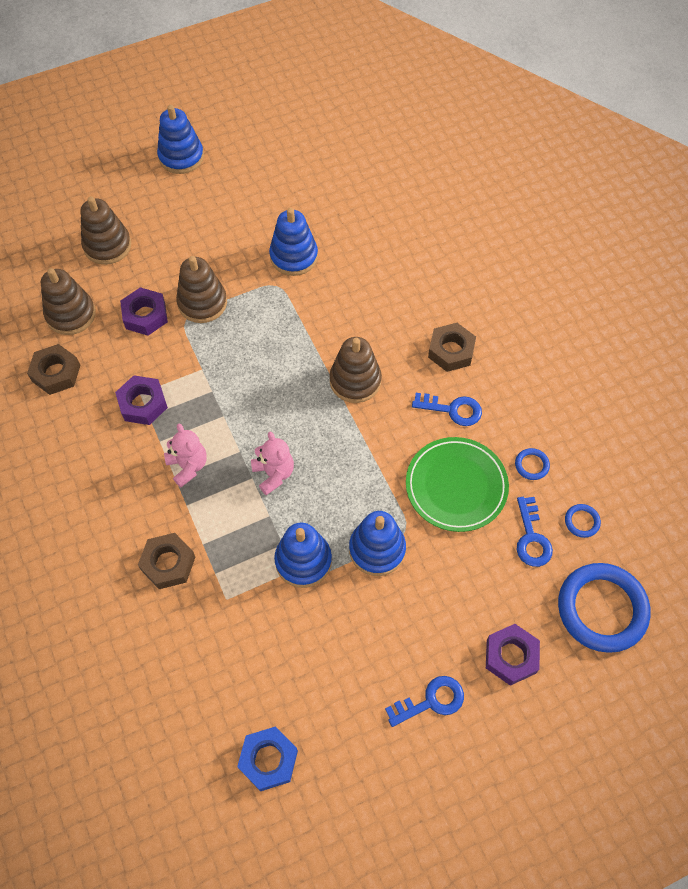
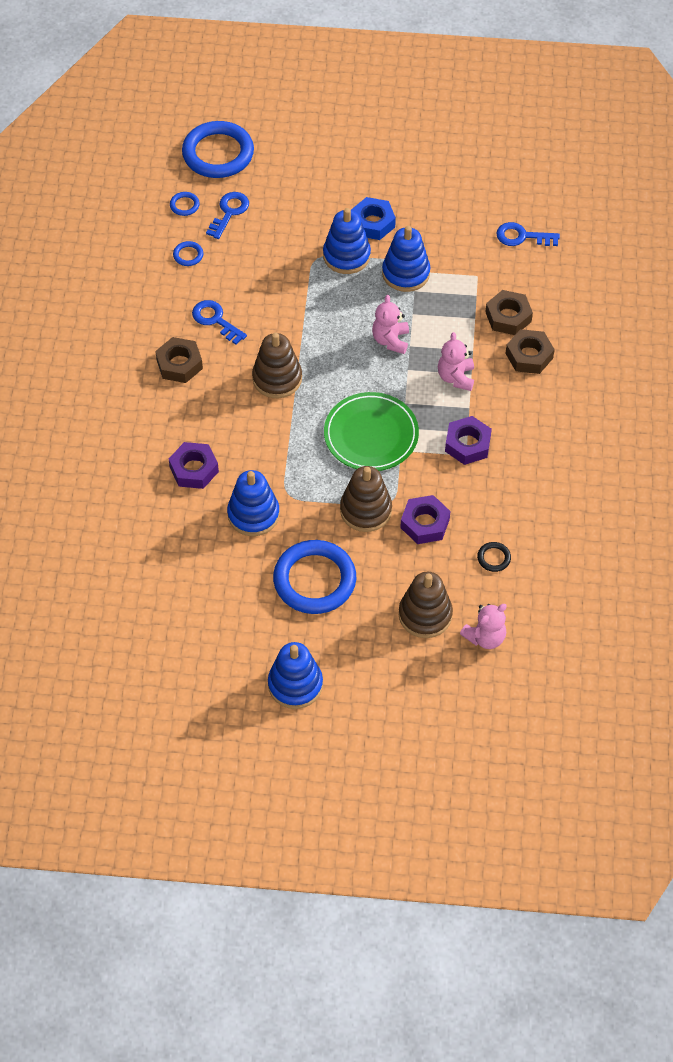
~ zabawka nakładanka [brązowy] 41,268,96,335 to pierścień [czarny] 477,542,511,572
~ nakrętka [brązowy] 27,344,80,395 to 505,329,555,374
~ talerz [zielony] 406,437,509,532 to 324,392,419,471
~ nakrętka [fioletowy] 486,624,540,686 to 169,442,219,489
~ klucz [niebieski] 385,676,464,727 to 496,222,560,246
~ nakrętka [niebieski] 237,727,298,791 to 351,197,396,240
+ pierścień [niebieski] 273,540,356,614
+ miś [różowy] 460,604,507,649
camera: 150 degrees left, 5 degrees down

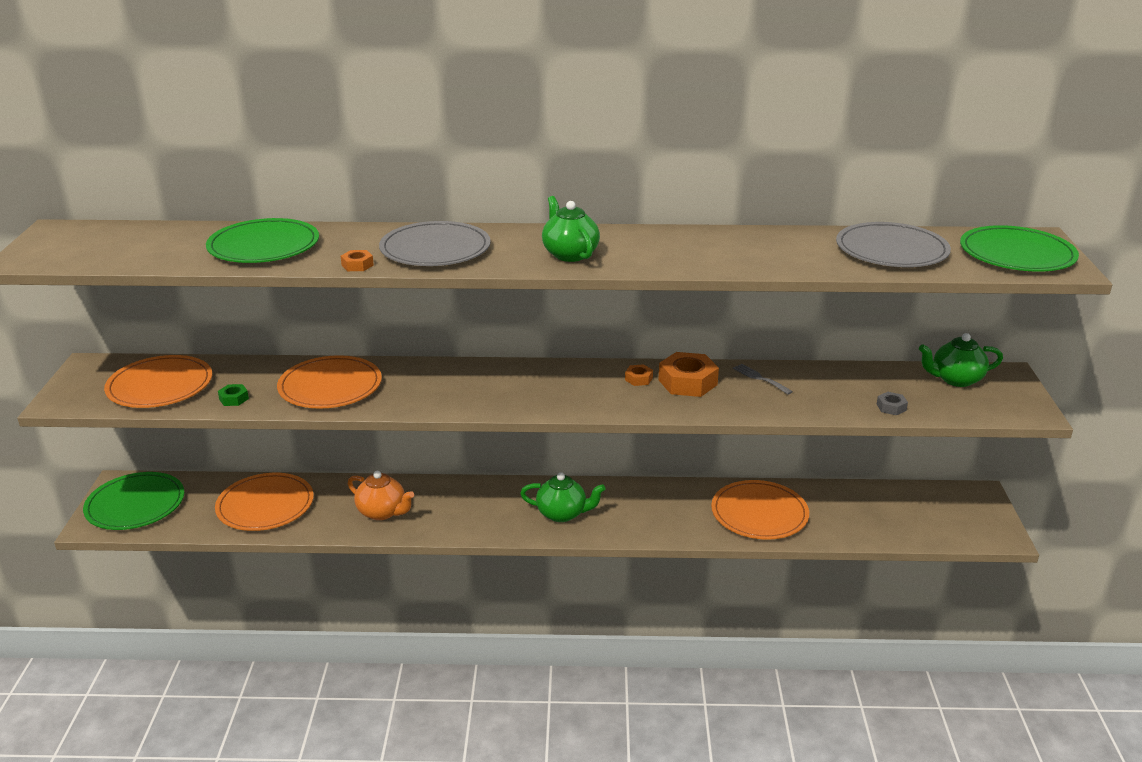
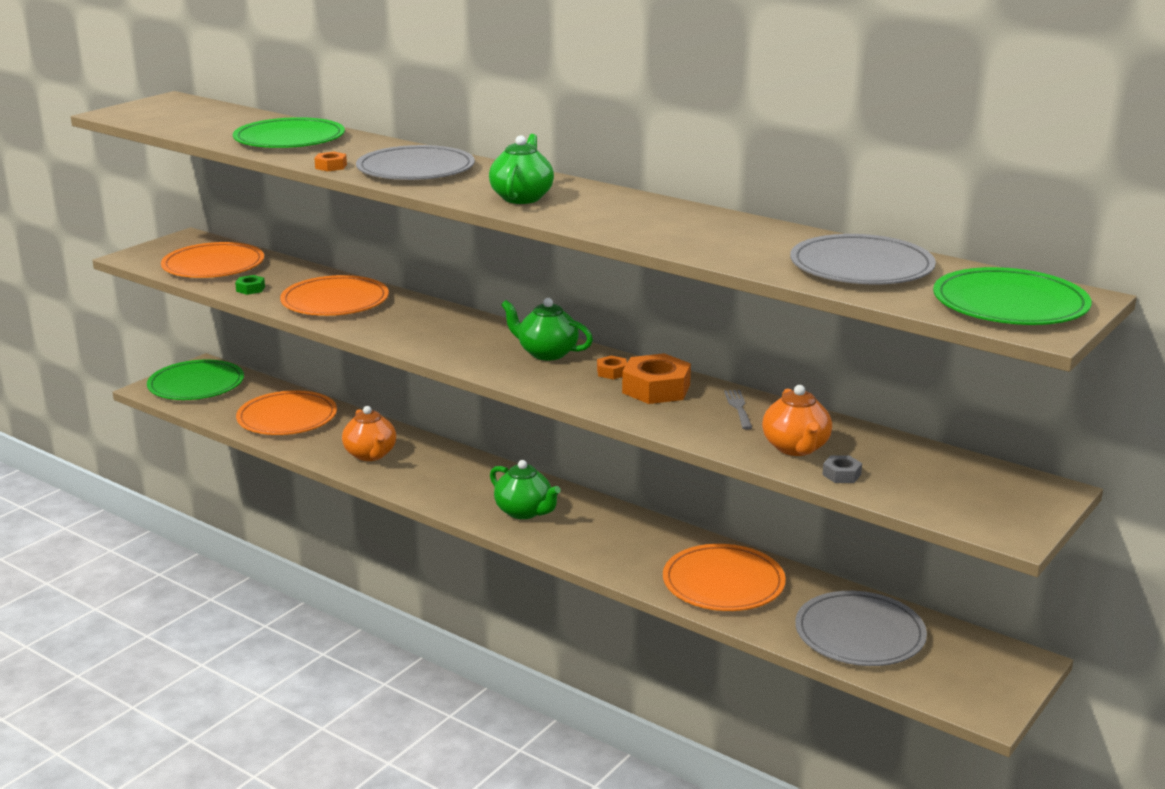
~ imbryk [zielony] 919,333,1003,387 to 501,298,593,361
+ imbryk [pomarańczowy] 762,385,832,456
+ talerz [szary] 795,591,927,666
camera: 35 degrees right, 5 degrees down

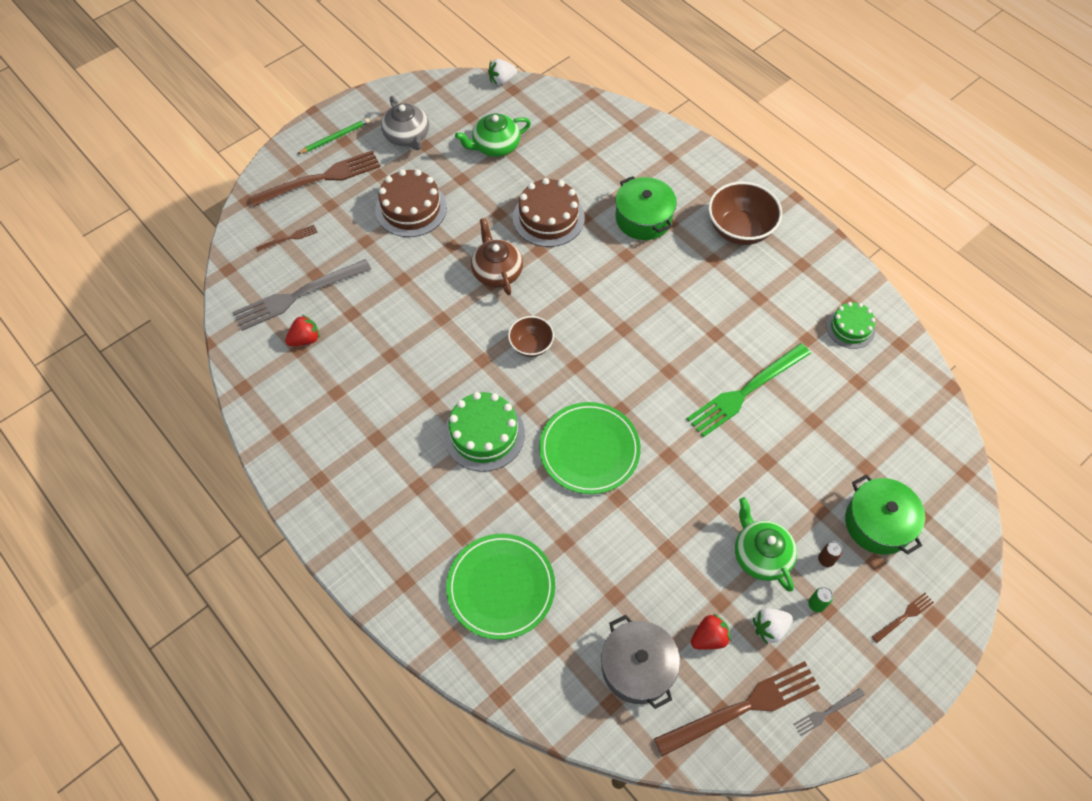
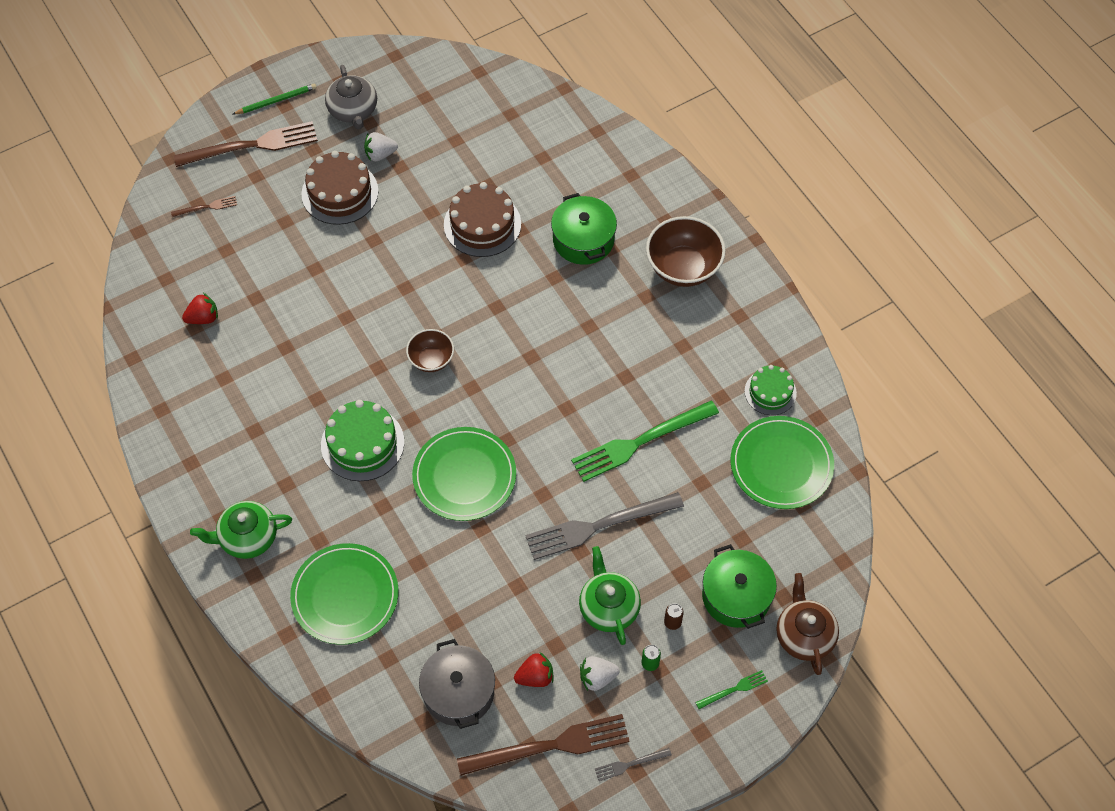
~ truskawka [biały] 488,59,517,85 to 364,132,398,161
~ imbryk [zielony] 455,114,531,157 to 190,501,292,559
~ imbryk [brązowy] 471,218,523,295 to 776,573,839,675
~ widelec [szary] 233,259,371,331 to 525,492,684,560
~ widelec [brązowy] 872,593,934,643 to widelec [zielony] 695,670,768,709
+ talerz [zielony] 730,416,834,509
camera: 10 degrees right, 0 degrees up

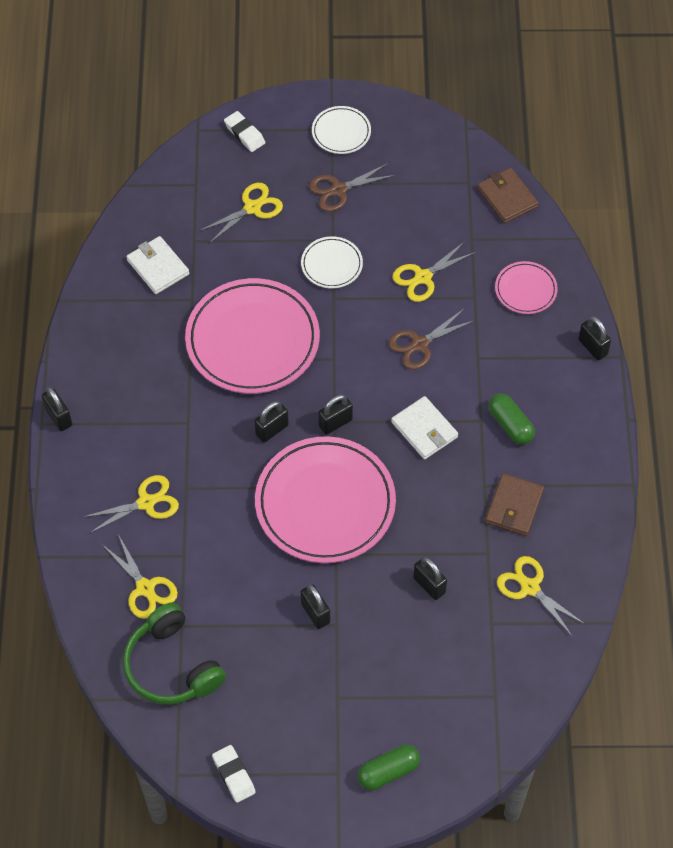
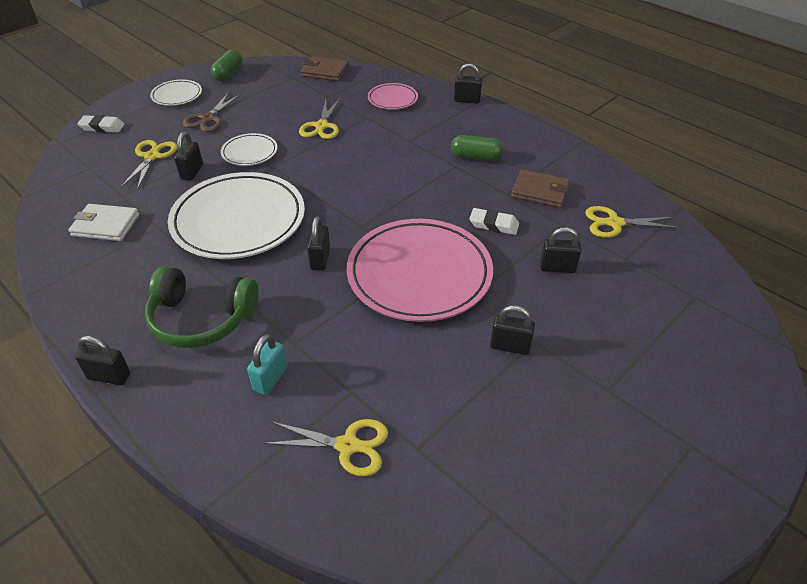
~ talerz [różowy] 185,278,320,394 to talerz [biały] 168,172,305,259
- nożyczki [brązowy] 388,309,475,370
~ kłódka [czarny] 318,394,353,435 to 174,132,203,181
- portfel [biały] 391,396,458,459
~ portfel [brązowy] 485,473,544,536 = 511,169,570,208 45 degrees counterclockwise
~ nożyczki [żółty] 83,475,179,533 to kłódka [turkusowy] 247,334,287,395
~ słuchawki [zielony] 123,602,226,705 to 145,266,259,348
~ gumka do mazania [biały] 212,745,256,803 to 469,208,519,235
~ kapsułka [zielony] 358,745,420,790 to 211,50,242,81
camera: 45 degrees left, 15 degrees down

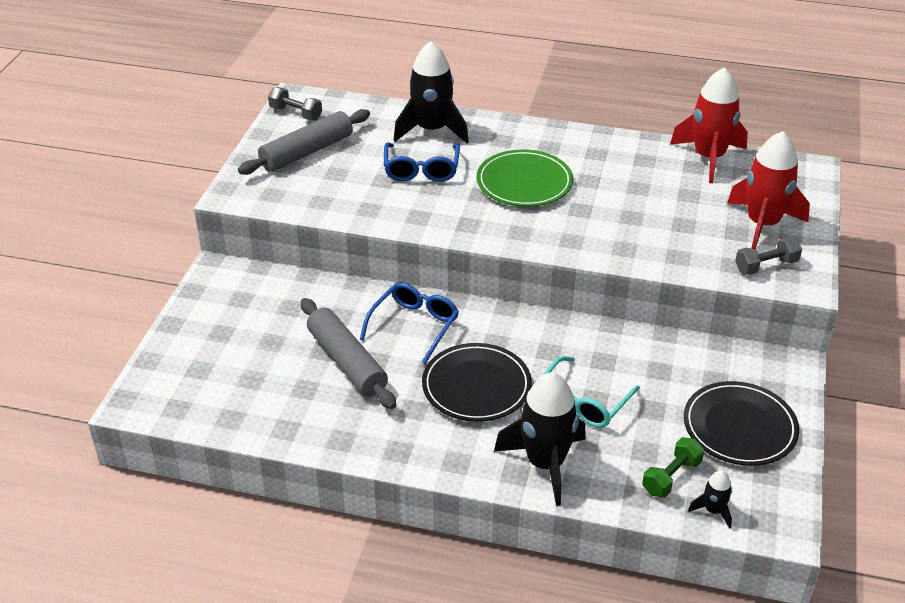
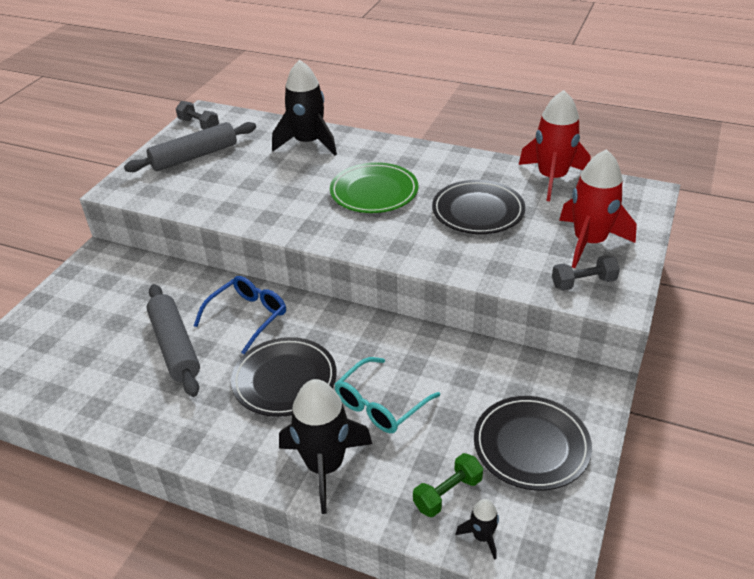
- okulary [niebieski] 384,142,460,182
+ talerz [czarny] 432,180,525,234
camera: 10 degrees right, 0 degrees up

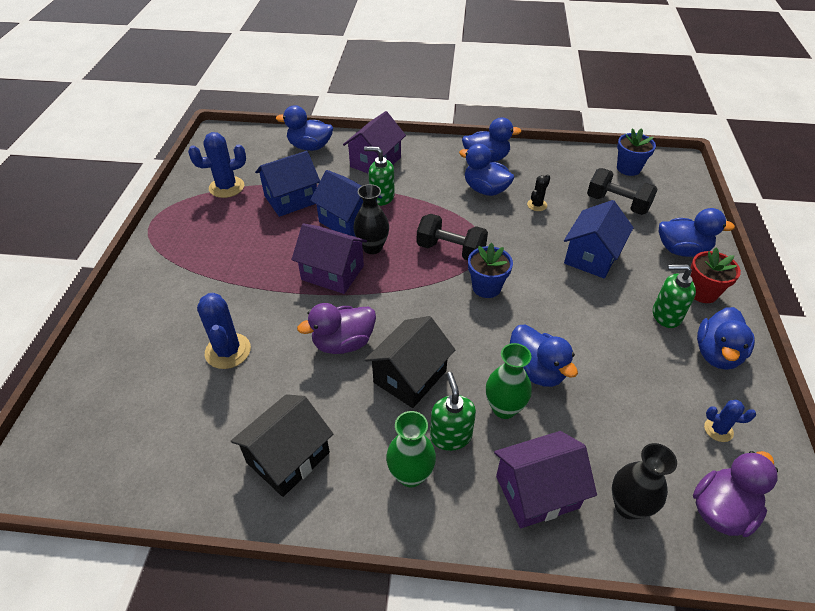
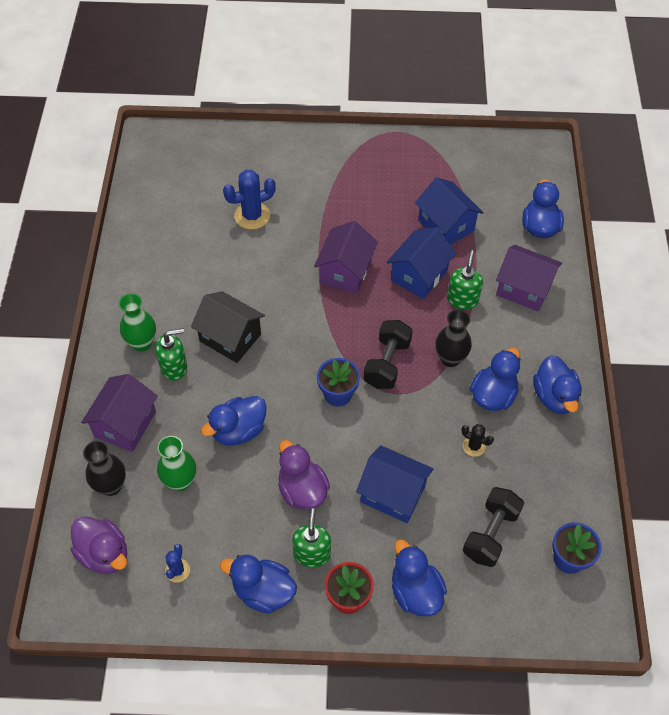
- kaktus [niebieski] 188,132,246,198
~ wazon [czarny] 353,184,389,254 to 436,309,472,367
~ kaczka [niebieski] 659,208,735,257 = 392,539,447,616 150 degrees clockwise
~ kaczka [fioletowy] 297,303,376,354 to 278,440,330,510
~ wazon [zielony] 486,343,532,419 to 157,436,196,491
- domek [czarny] 231,394,333,497
~ domek [fioletowy] 494,431,597,529 = 81,374,158,452 45 degrees clockwise
camera: 85 degrees right, 10 degrees up

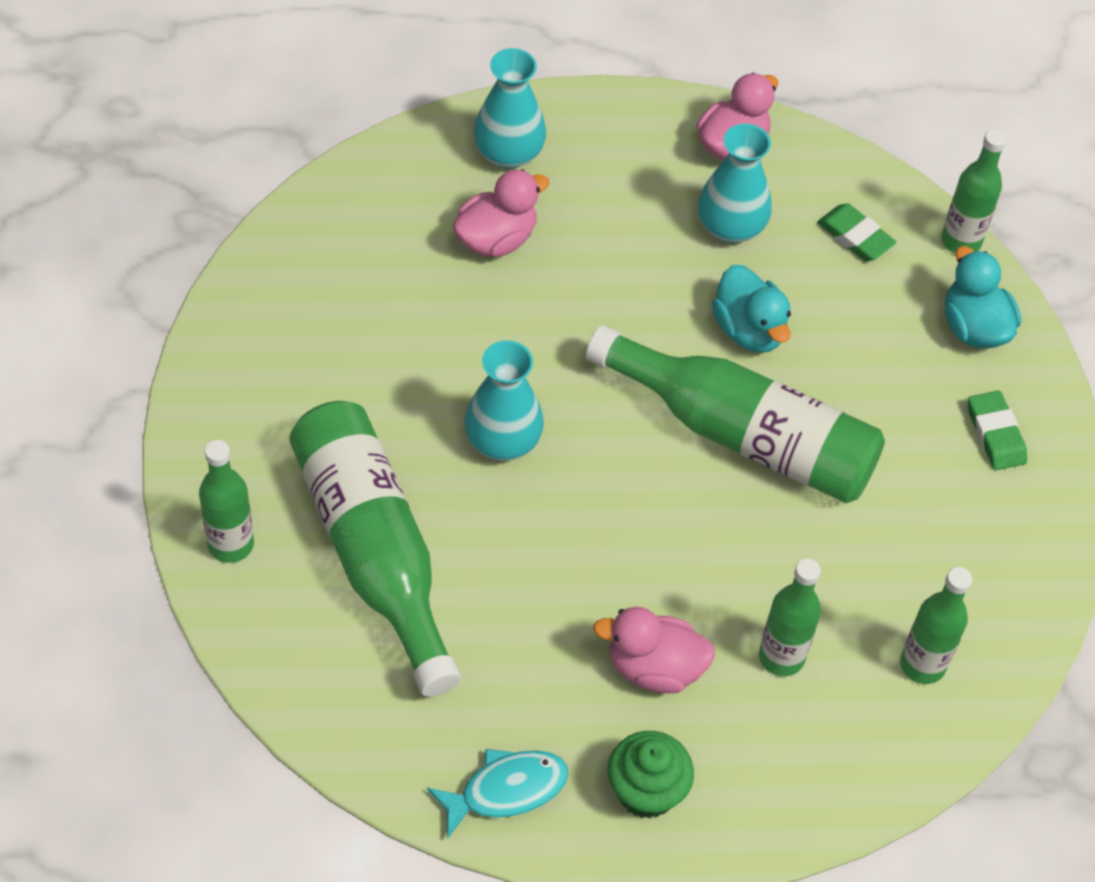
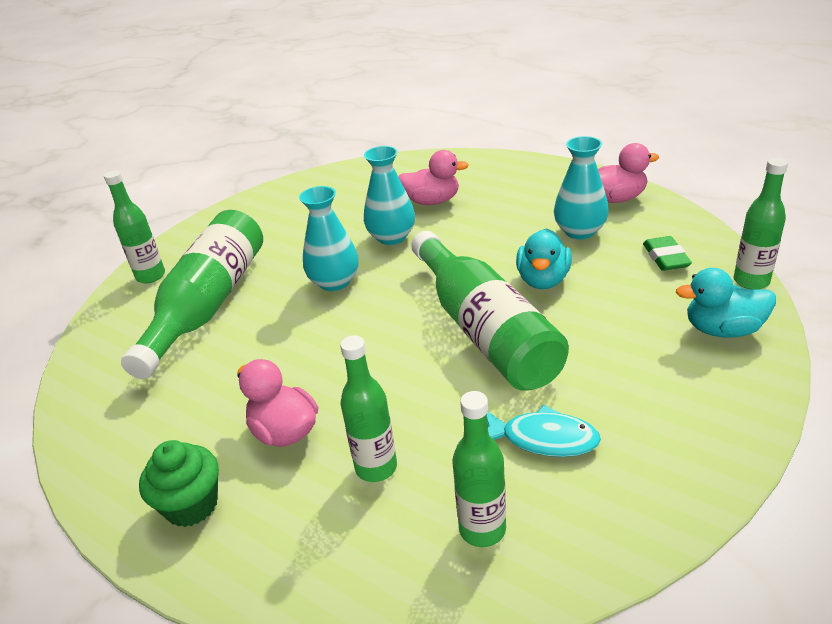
~ wazon [turkusowy] 474,48,546,169 to 364,146,415,245
~ kaczka [turkusowy] 945,246,1021,349 = 676,268,776,338 105 degrees counterclockwise
- gumka do mazania [zielony] 968,391,1027,470
~ ryba [turkusowy] 427,749,569,839 to 487,405,601,457
camera: 45 degrees right, 20 degrees down

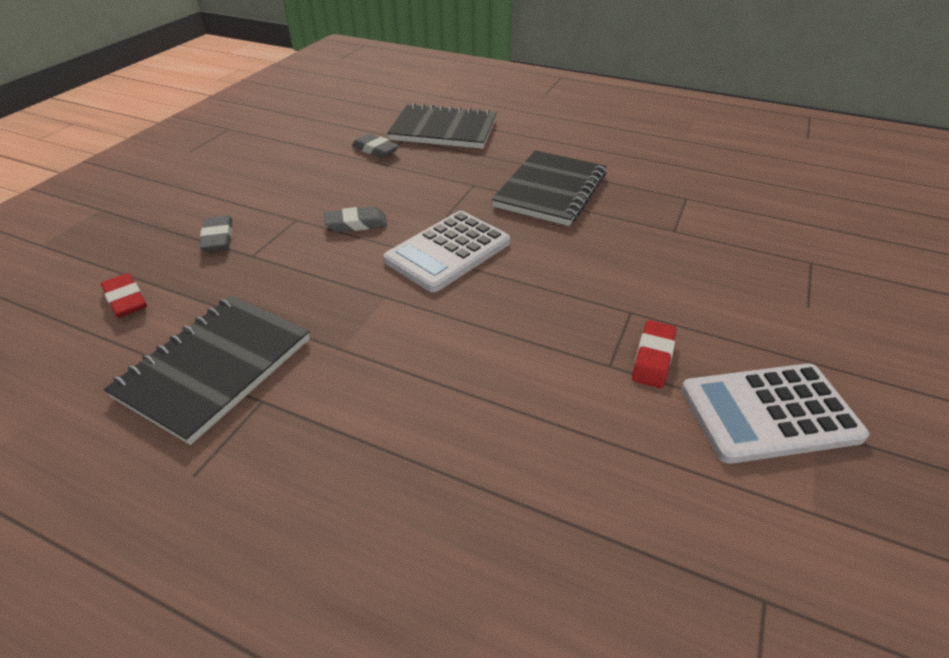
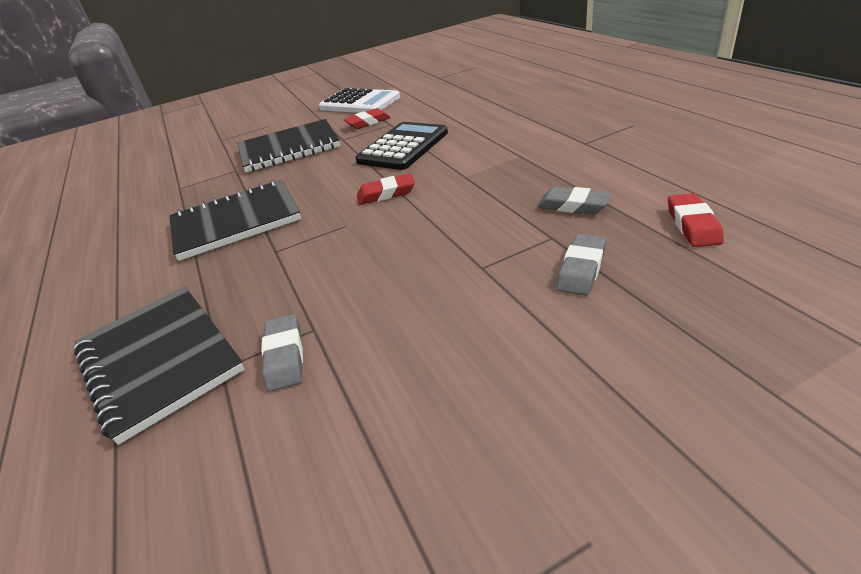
~ gumka do mazania [szary] 324,206,387,232 to 537,187,611,214
~ kalkulator [biały] 383,211,510,292 to gumka do mazania [czerwony] 357,173,415,205
~ zeszyt [czarny] 104,295,310,445 to 237,119,340,172
+ kalkulator [czarny] 355,122,448,170
camera: 135 degrees left, 5 degrees down

